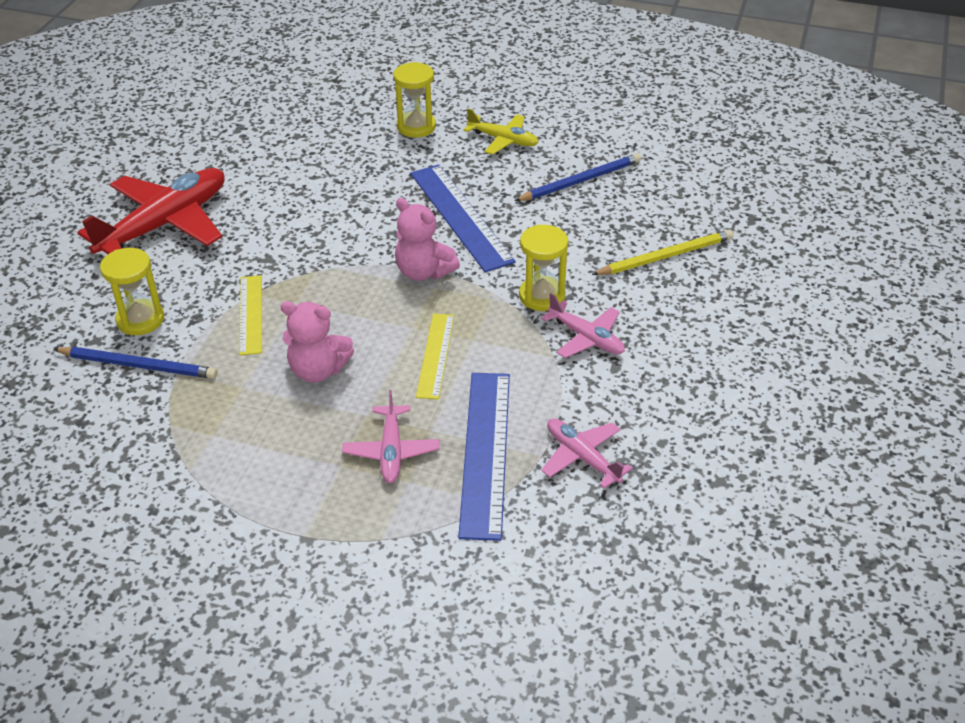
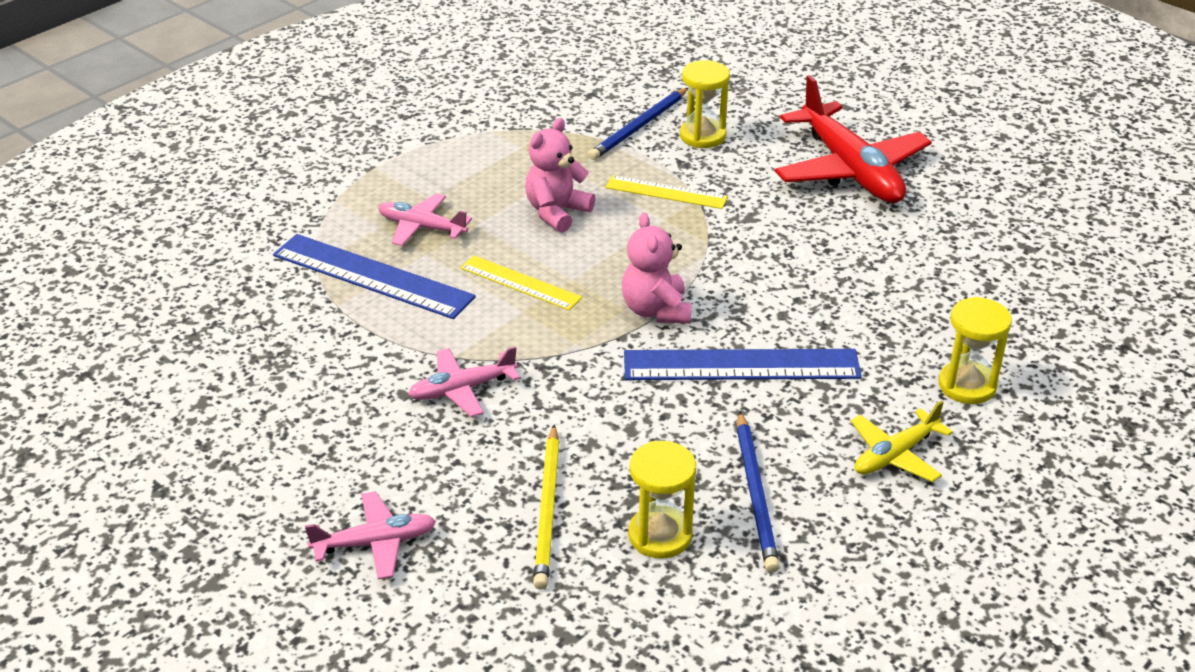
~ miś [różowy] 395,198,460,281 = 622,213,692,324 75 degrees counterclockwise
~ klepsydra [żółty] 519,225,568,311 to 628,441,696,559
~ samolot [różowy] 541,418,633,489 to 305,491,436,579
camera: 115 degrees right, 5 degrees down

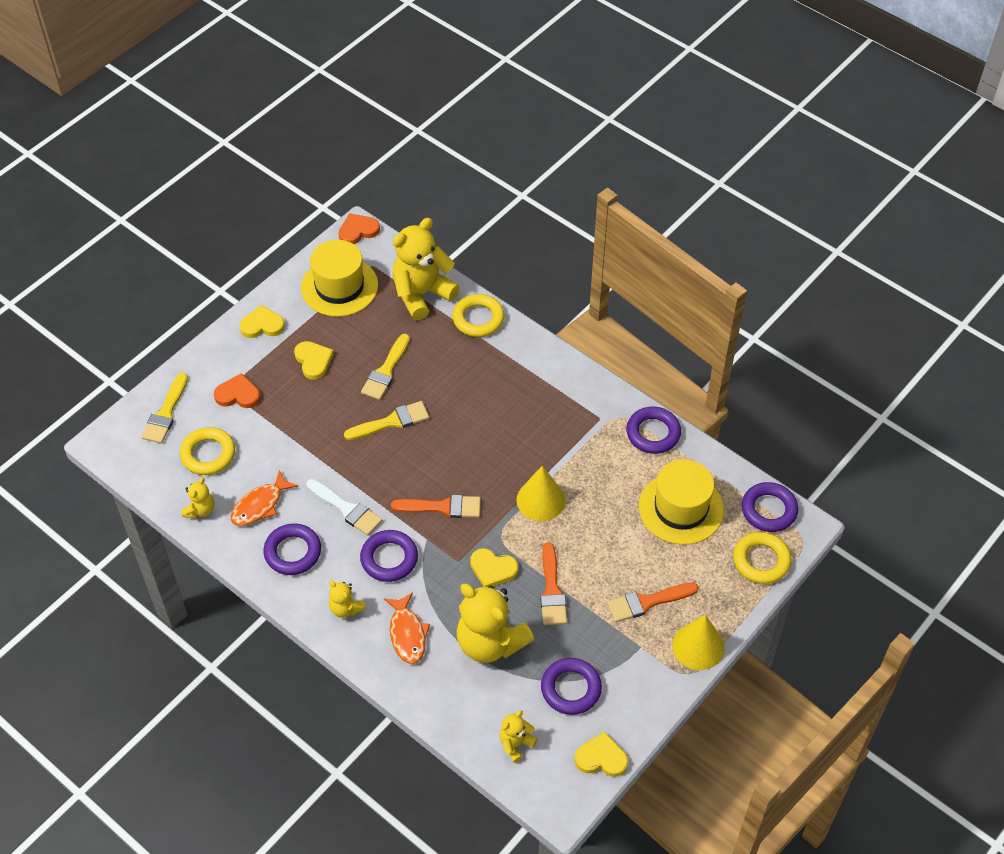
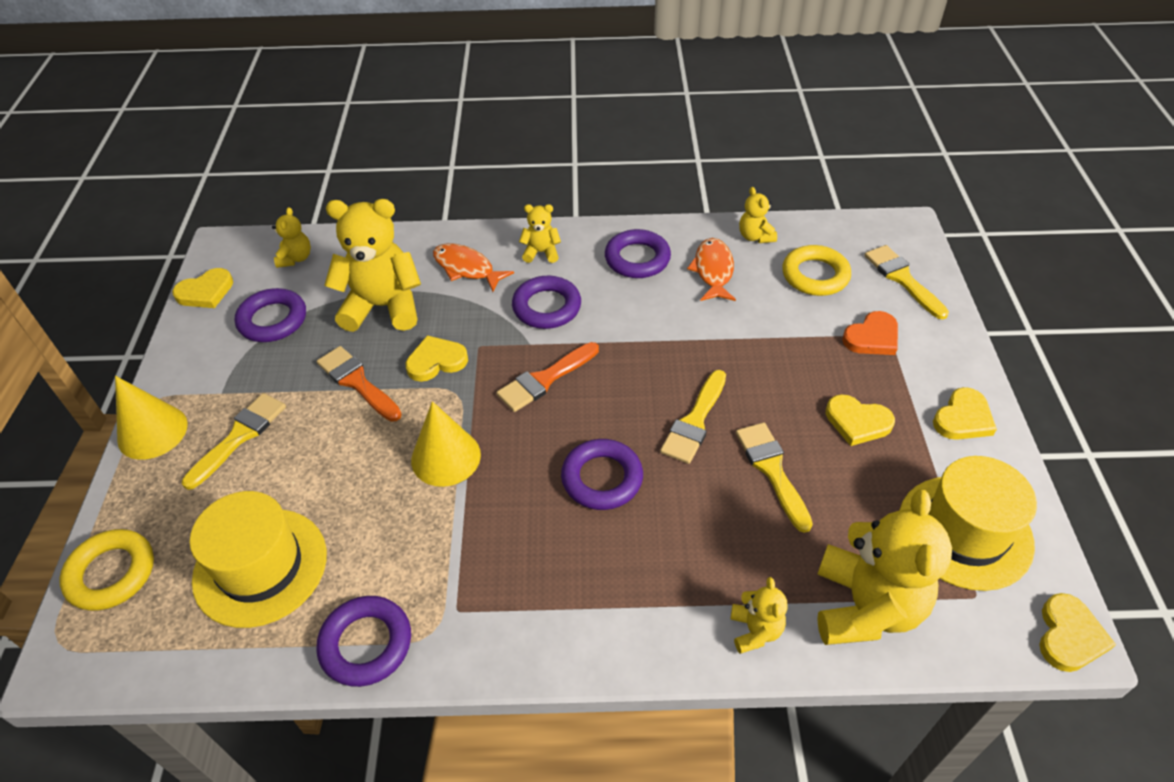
~ serce [pomarańczowy] 339,213,380,244 to serce [żółty] 1039,593,1116,672
~ pierścień [żółty] 452,294,505,337 to miś [żółty] 730,577,787,654
- pędzel [biały] 306,479,382,536
~ pierścień [fioletowy] 741,482,798,532 to 561,439,643,510
~ pędzel [pomarańczowy] 607,582,699,622 to pędzel [żółty] 182,393,286,490
camera: 140 degrees right, 5 degrees down

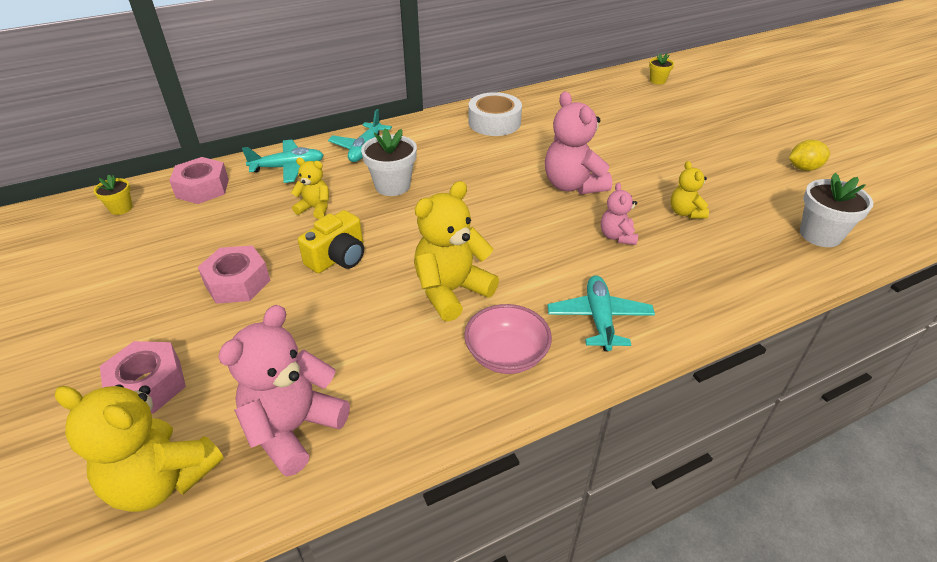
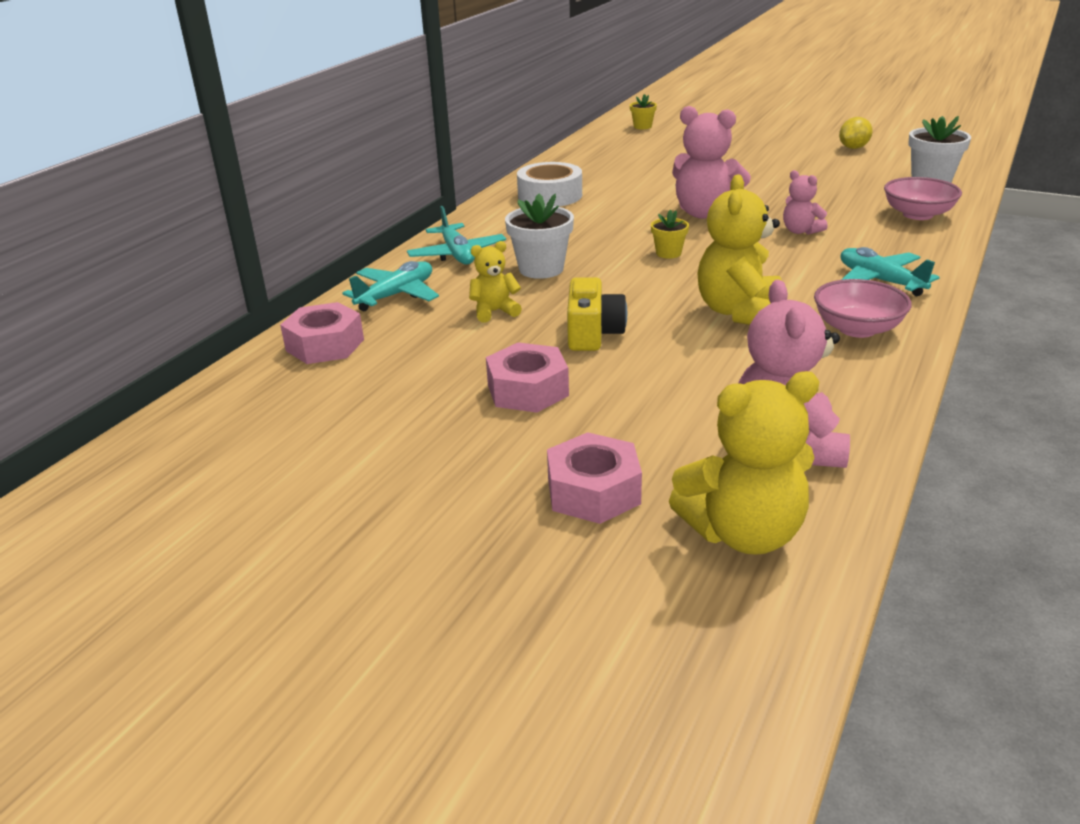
- miś [żółty] 671,161,709,219
~ doniczka [żółty] 93,174,133,215 to 651,210,689,259
+ miska [różowy] 884,177,962,220
camera: 35 degrees left, 10 degrees down

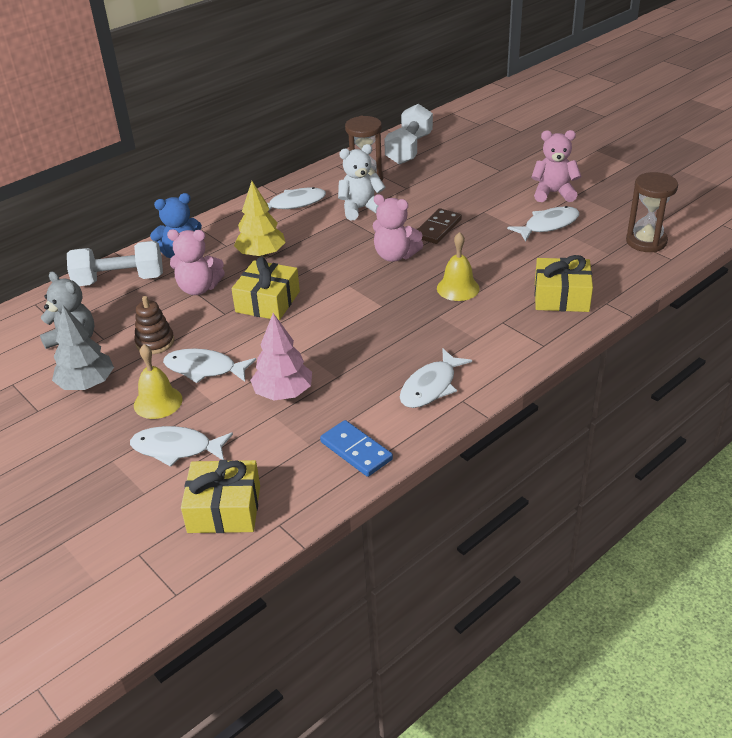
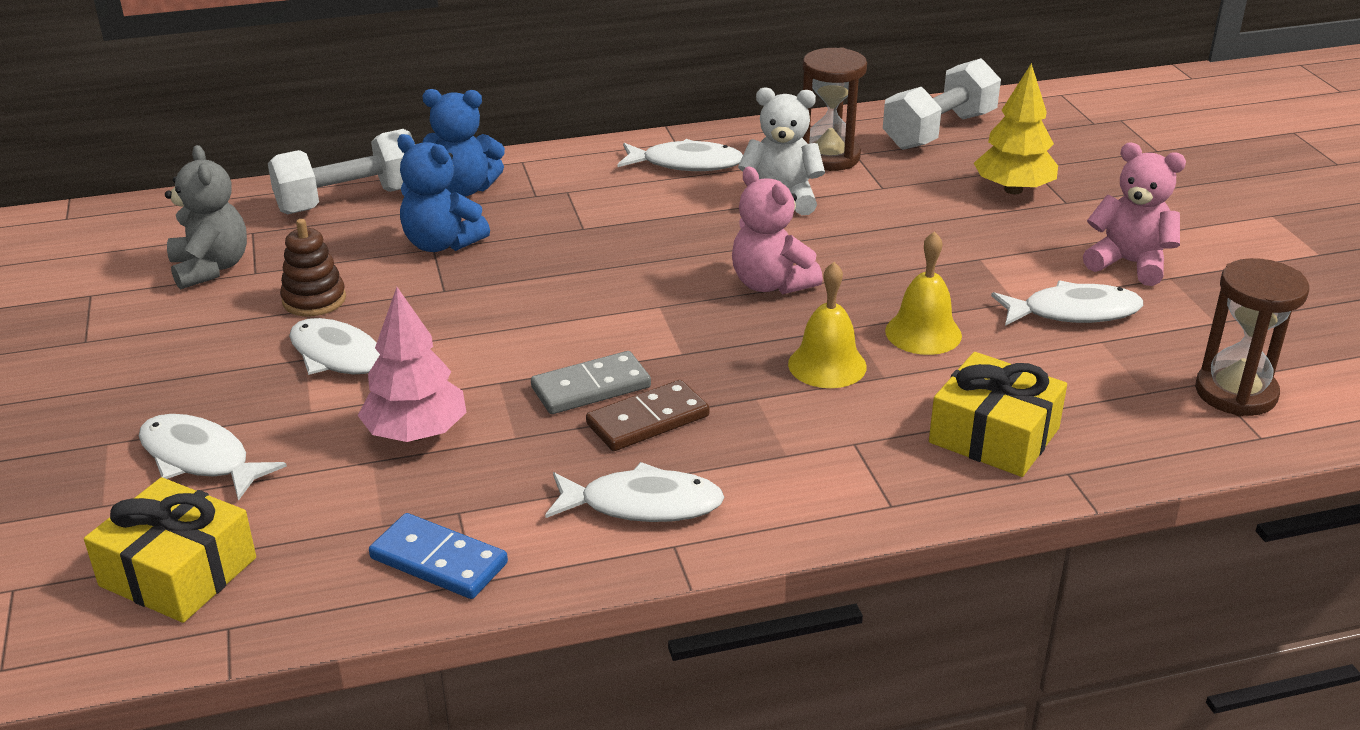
~ drzewko [żółty] 234,181,286,257 to 974,63,1058,194
~ kostka domina [brązowy] 417,208,462,244 to 586,380,710,451
~ miś [różowy] 167,229,225,295 to miś [niebieski] 397,134,490,252
~ hantel [biały] 67,241,163,286 = 268,129,413,214 45 degrees counterclockwise
- prezent [żółty] 232,257,300,320
- drzewko [szary] 52,306,114,390
~ dzwonek [żółty] 134,344,182,419 to 885,231,962,355
~ ryba [biały] 400,348,472,408 = 545,462,724,522 150 degrees counterclockwise
~ kostka domina [niebieski] 320,420,393,477 = 369,513,508,599 45 degrees counterclockwise
+ kostka domina [szary] 531,351,651,414
camera: 25 degrees right, 5 degrees down

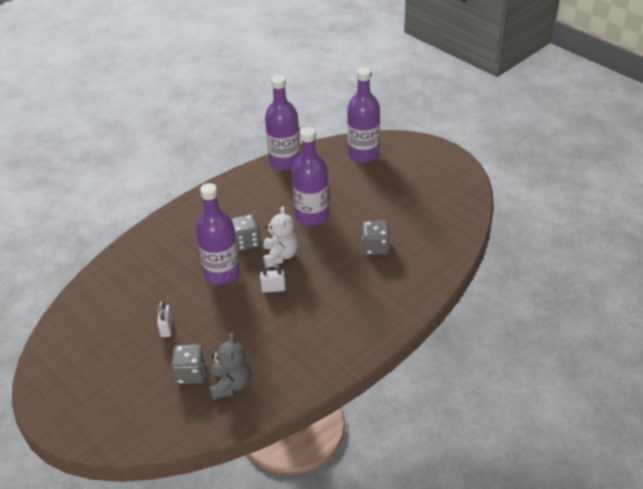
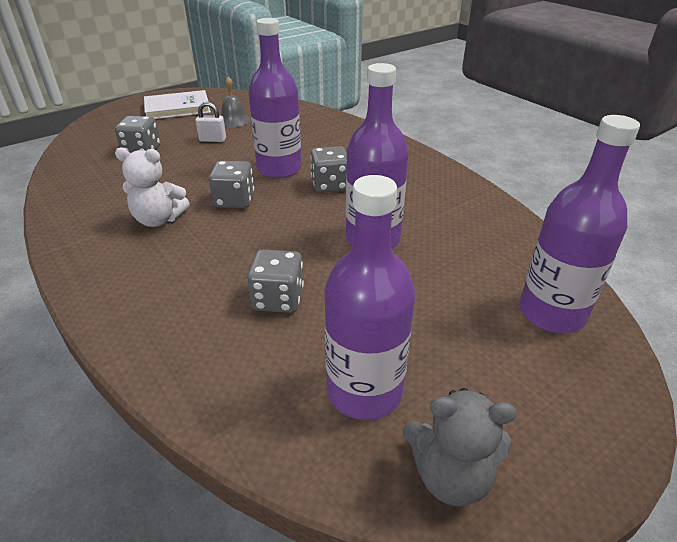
~ butelka [fioletowy] 265,75,300,170 to 325,175,415,420
~ miś [biały] 263,206,298,265 to 115,147,190,227
~ kłódka [biały] 260,263,286,293 to kostka do gry [szary] 209,161,254,208
~ miś [szary] 210,333,251,400 to 403,388,516,506
+ dzwonek [szary] 221,77,250,127
+ książka [biały] 144,90,211,119
camera: 95 degrees right, 5 degrees down

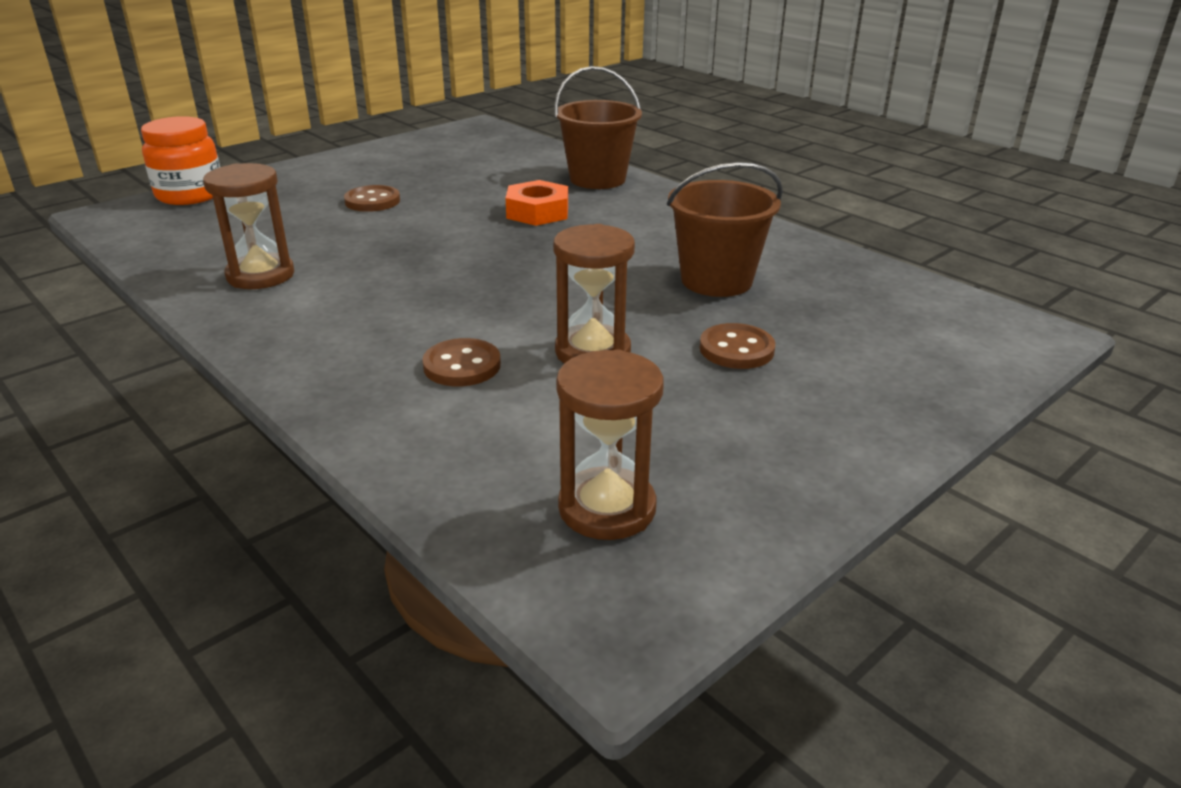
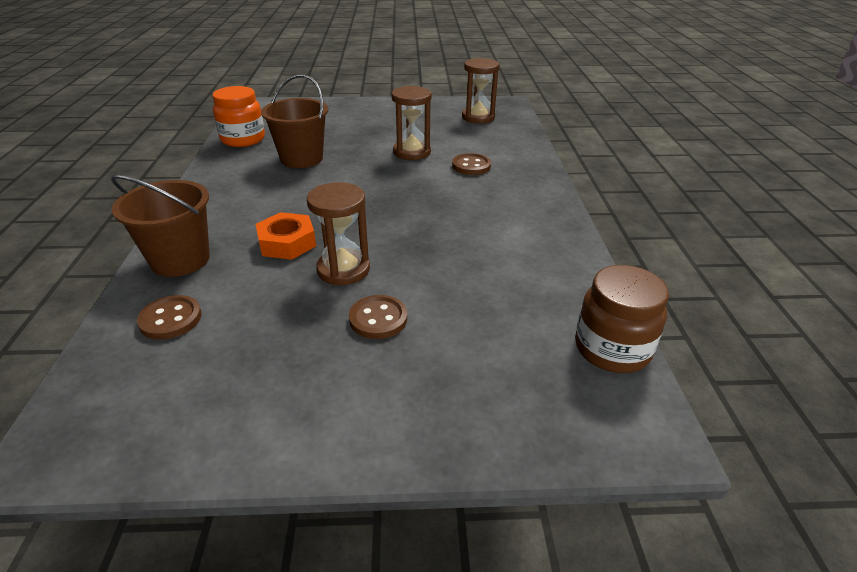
~ słoik [pomarańczowy] 141,116,220,205 to 212,86,265,147
~ klepsydra [brązowy] 203,163,294,289 to 307,182,370,285
~ guzik [brązowy] 700,323,775,369 to 137,295,202,340
+ słoik [brązowy] 575,265,669,373
camera: 140 degrees left, 5 degrees up

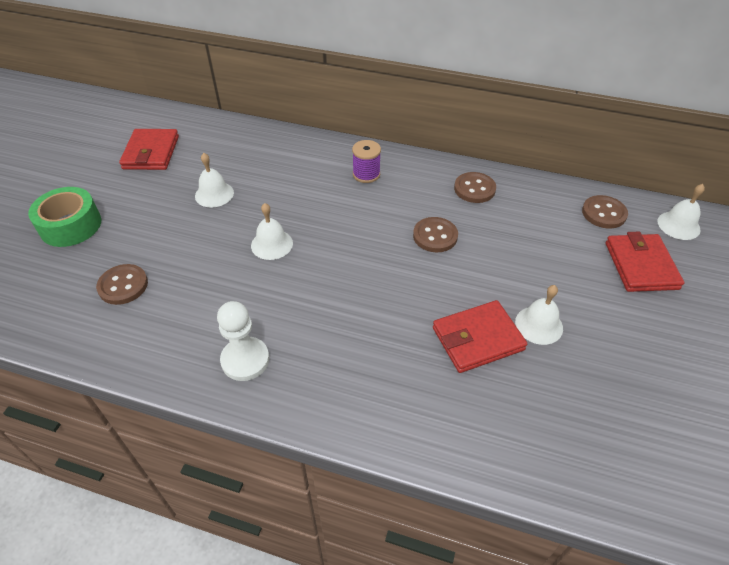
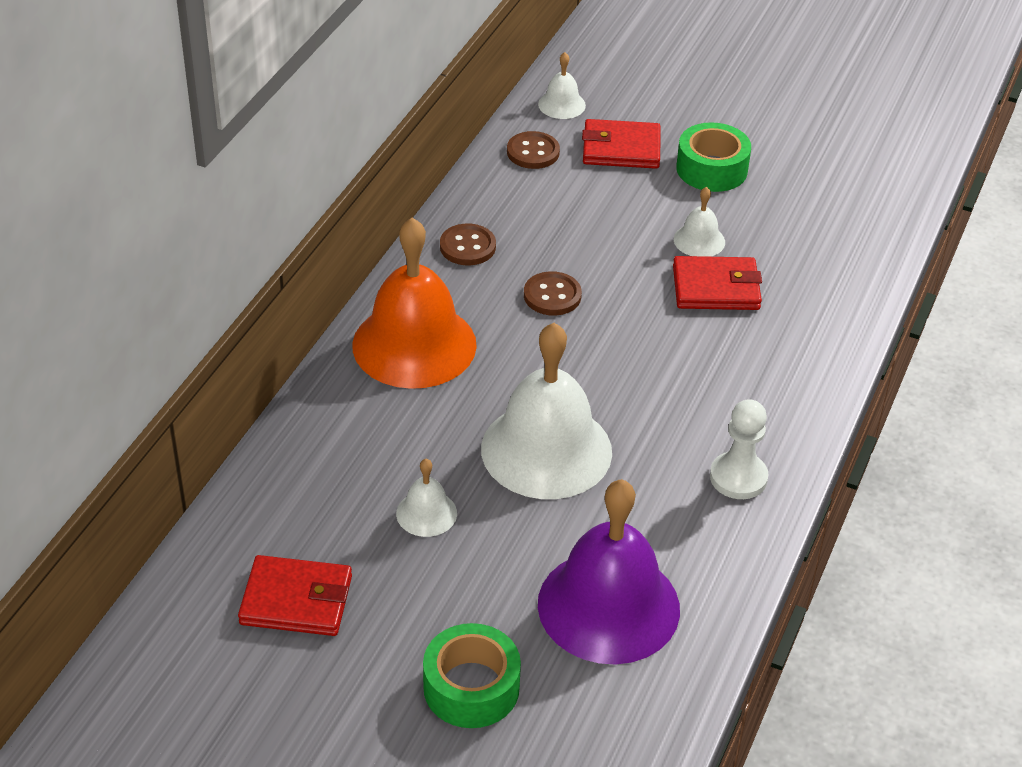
~ szpulka [fioletowy] 352,140,381,183 to dzwonek [pomarańczowy] 352,218,477,389
~ dzwonek [biały] 251,203,293,260 = 481,323,612,499 x2.23
~ guzik [brązowy] 96,264,148,305 to dzwonek [fioletowy] 538,479,680,664
~ portfel [czerwony] 433,300,527,373 = 673,256,762,310 75 degrees counterclockwise
+ taśma klejąca [zielony] 676,122,751,192
camera: 85 degrees left, 5 degrees down

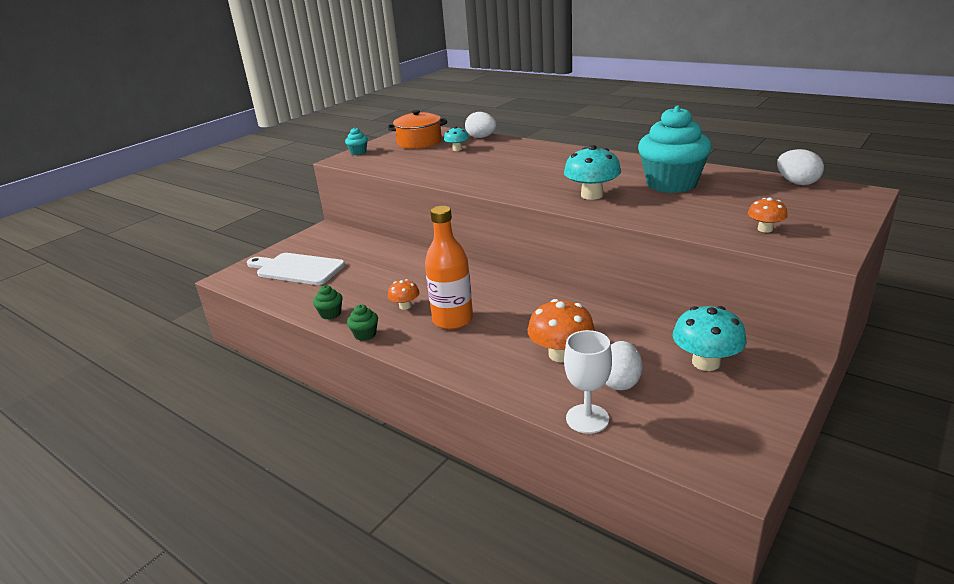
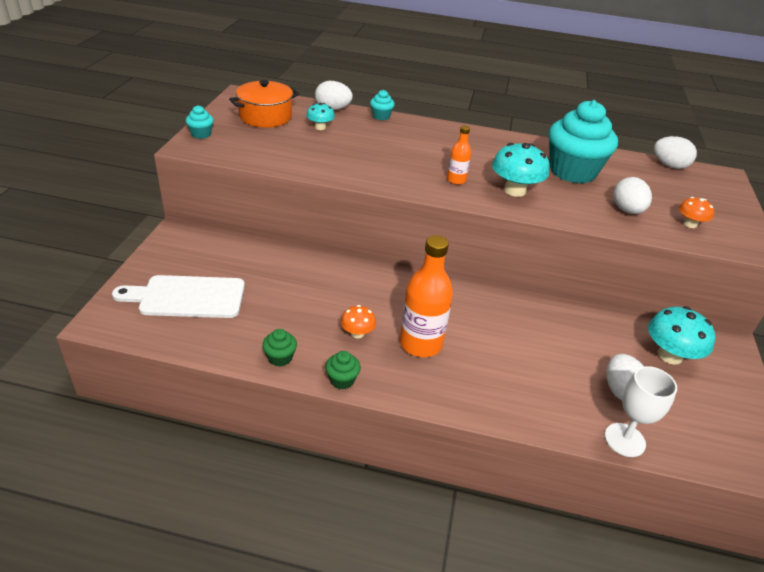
- grzyb [pomarańczowy] 528,299,595,362
+ muffinka [turkusowy] 370,90,395,120
+ butelka [pomarańczowy] 447,126,471,185
+ jajko [biały] 613,177,652,214
camera: 30 degrees left, 10 degrees up

